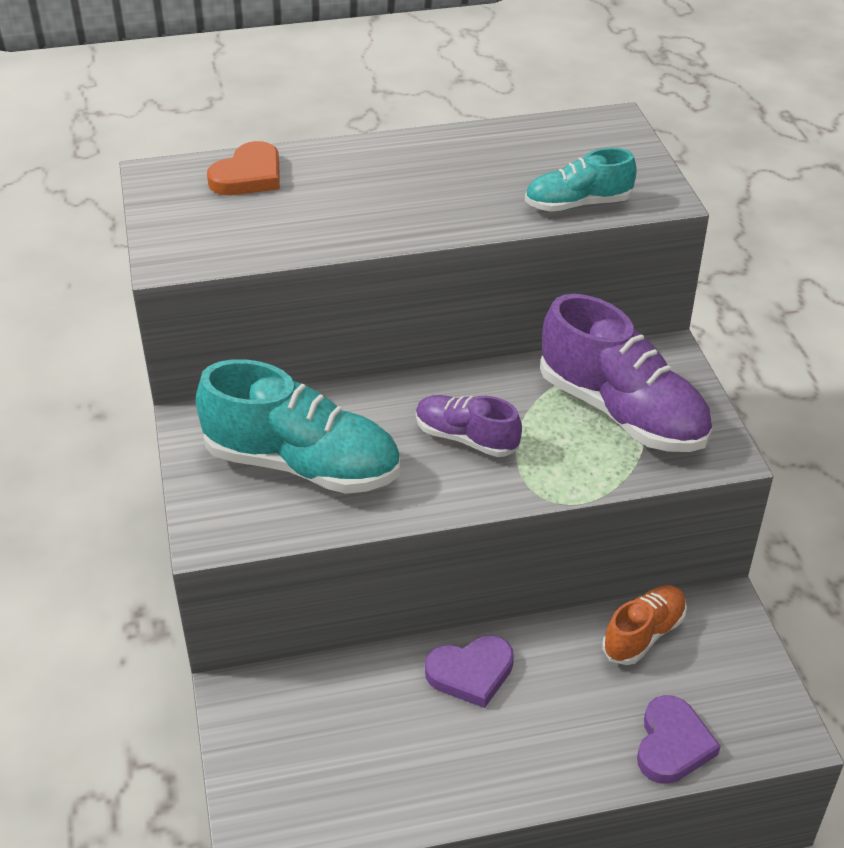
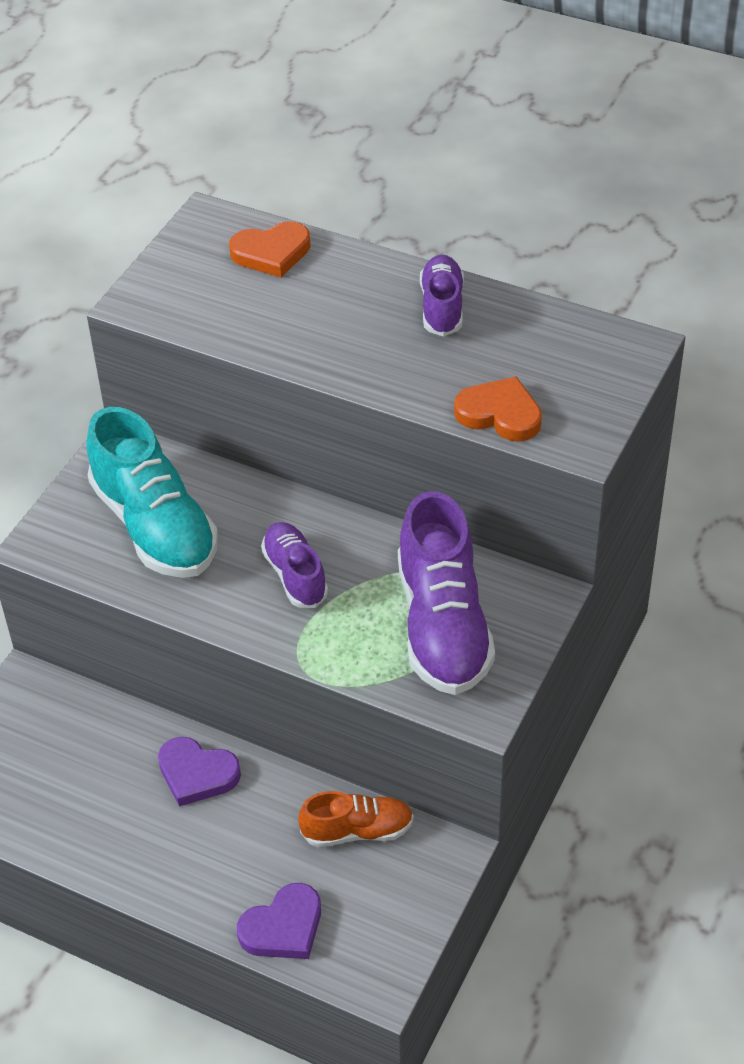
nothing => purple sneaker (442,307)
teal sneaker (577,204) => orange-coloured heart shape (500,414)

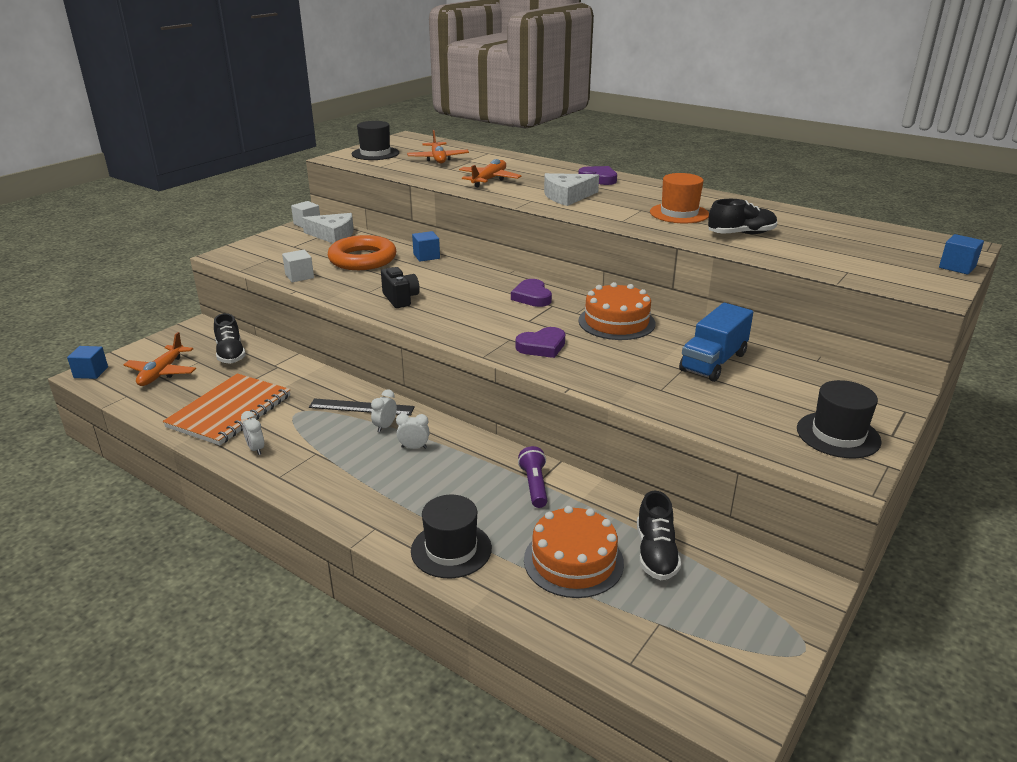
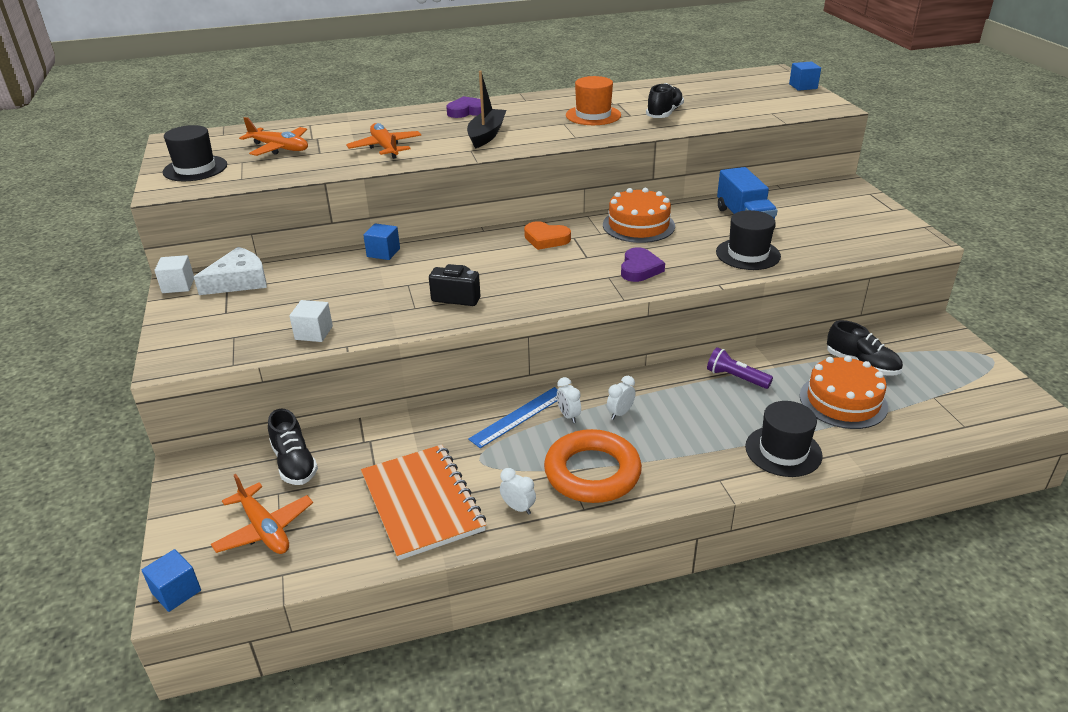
jet-black sneaker (231,354) => jet-black sneaker (294,463), 45 degrees clockwise
white cheese (567,196) => jet-black toy boat (486,135)
jet-black measuring stick (361,407) => cobalt measuring stick (518,417)
white clock (256,449) => white clock (518,508), 150 degrees counterclockwise
purple heart shape (532,297) => orange-coloured heart shape (546,239)
orange-coloured hoop (362,259) => orange-coloured hoop (592,472), shifted
jet-black tall hat (838,435) => jet-black tall hat (748,254), shifted

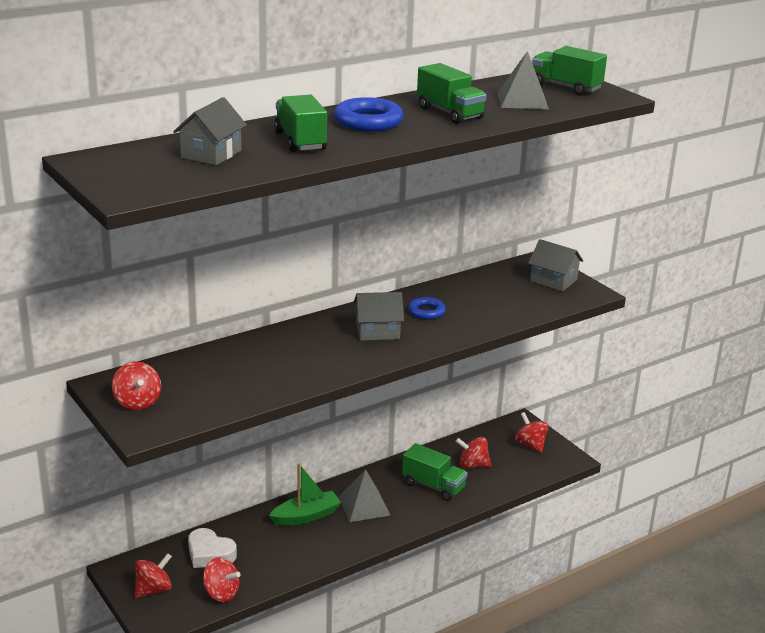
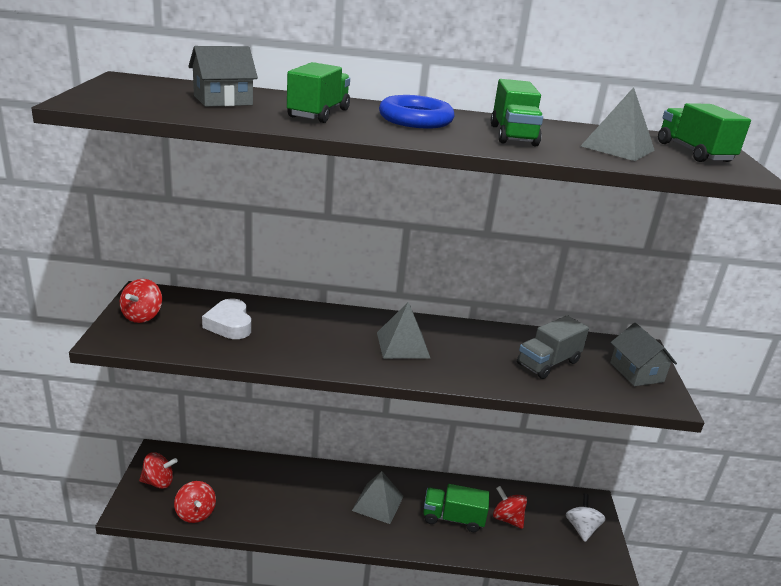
white heart shape (210,554) => white heart shape (229,324), shifted
ash-grey toy house (377,331) => ash-grey solid pyramid (403,345)
emerald lorry (433,486) => emerald lorry (453,518), 120 degrees clockwise
nothing => ash-grey lorry (548,363)
crimson whirligig (530,445) => white whirligig (581,528)
emerald toy boat (306,516) => nothing
cobalt hoop (426,312) => nothing

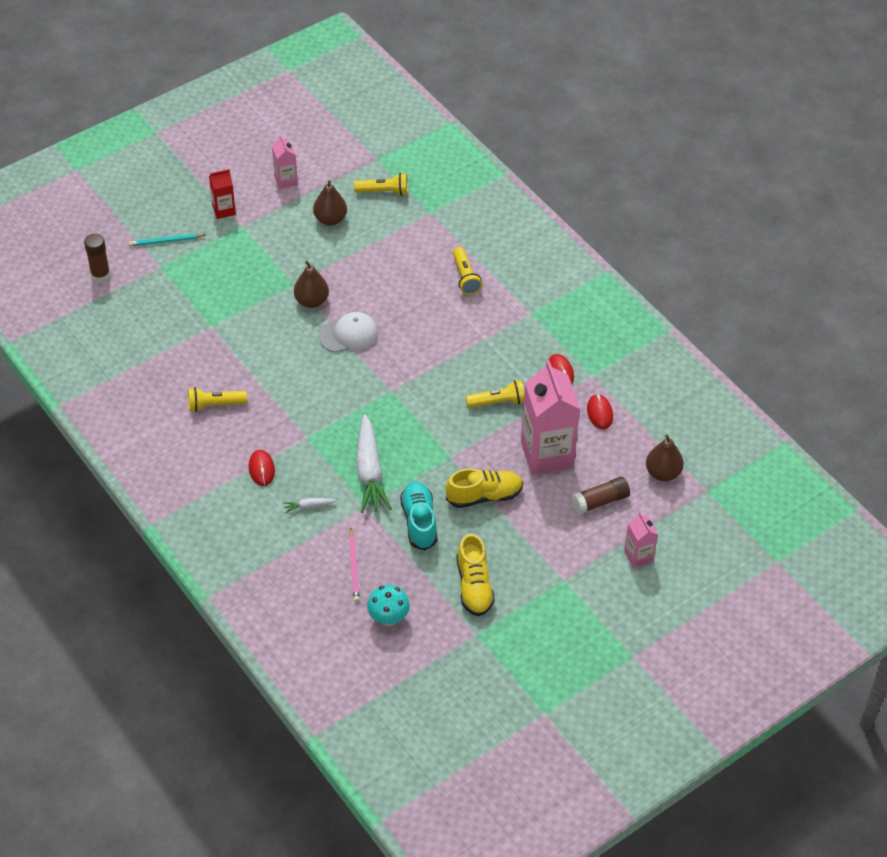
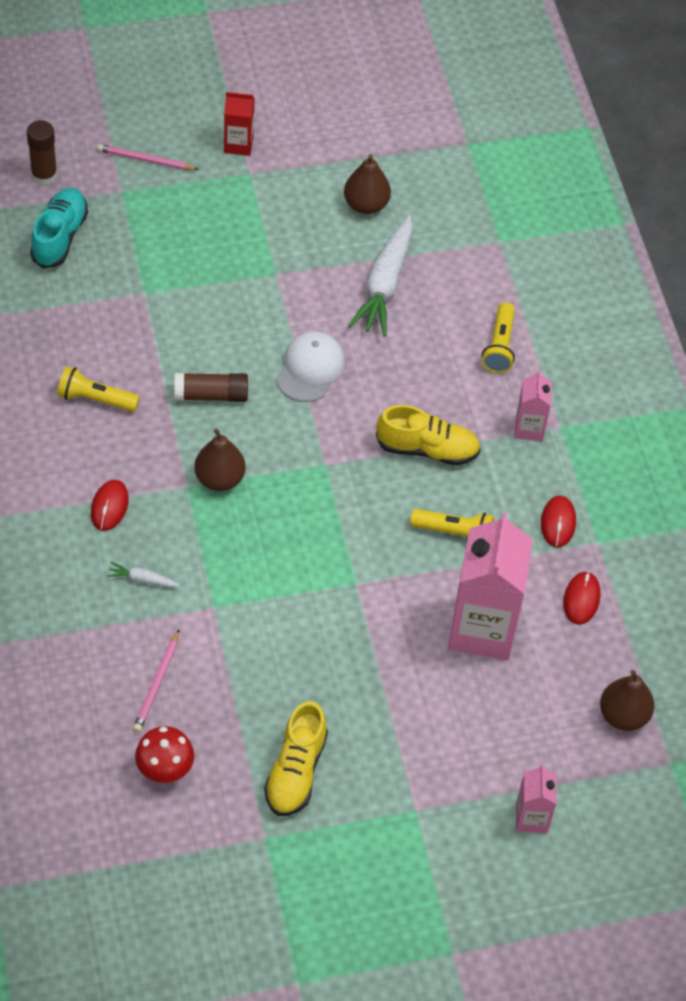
teal sneaker (419,521) => teal sneaker (60,236), shifted
teal lead pencil (165,241) => rose-pink lead pencil (145,160)
teal fungus (388,618) => crimson fungus (165,770)
dark brown stick of glue (600,501) => dark brown stick of glue (211,395), shifted
dark brown pear fruit (311,301) => dark brown pear fruit (219,479), shifted
white cap (349,335) => white cap (310,368), 75 degrees counterclockwise
white root vegetable (369,471) => white root vegetable (385,285), shifted
yellow sneaker (484,496) => yellow sneaker (427,449), shifted
rose-pink carton (286,180) => rose-pink carton (529,428), shifted
yellow flashlight (384,191) => nothing

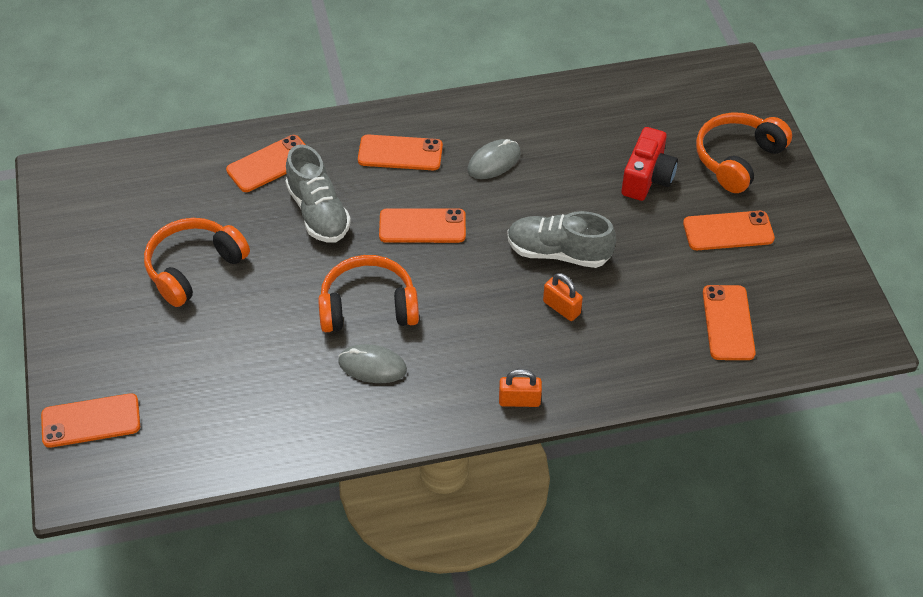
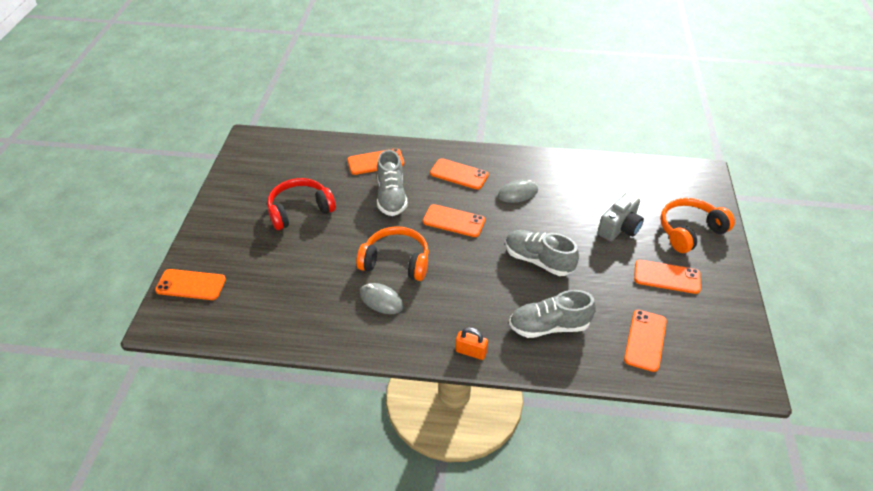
orange-coloured headset (194,268) => crimson headset (300,210)
nothing => ash-grey sneaker (549,326)
crimson compact camera (647,178) => ash-grey compact camera (619,228)
orange-coloured small lock (561,308) => nothing

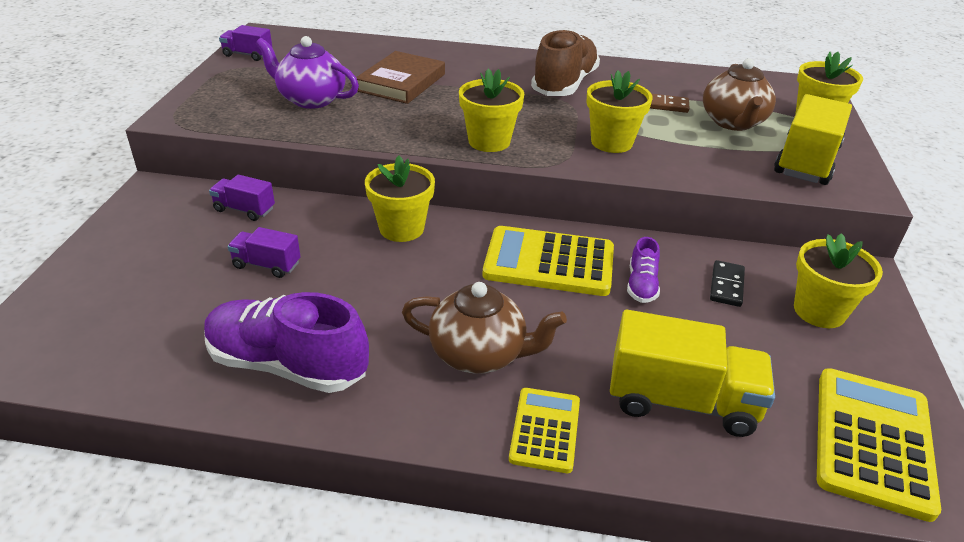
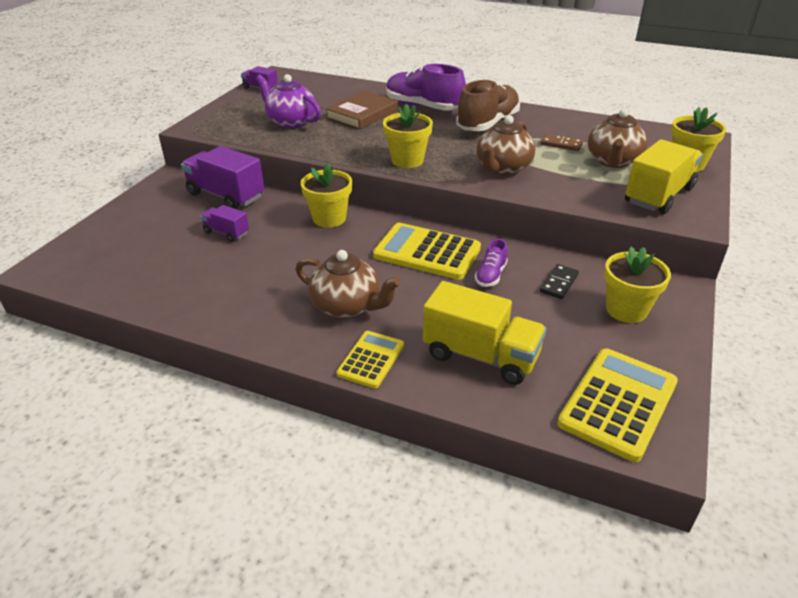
purple lorry (244,210) => purple lorry (226,196), x1.89
purple sneaker (287,365) => purple sneaker (423,107), shifted
yellow potted plant (611,142) => dark brown china teapot (502,168)

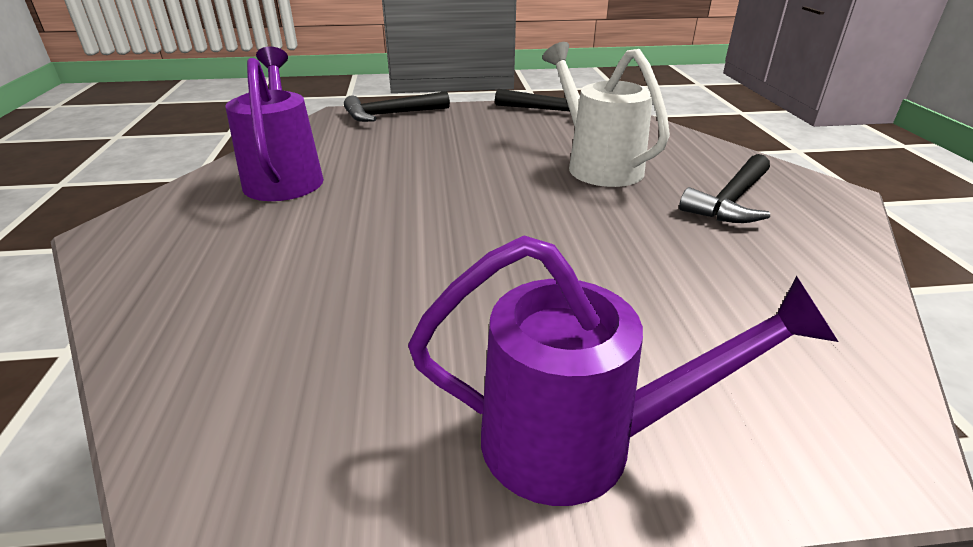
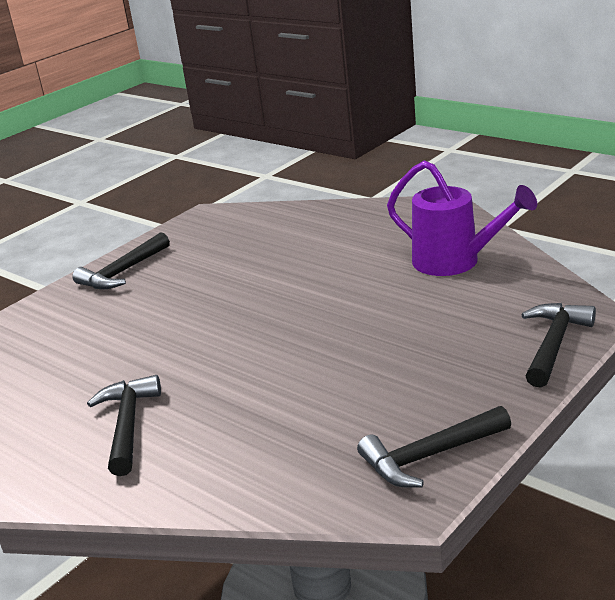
purple watering can (579,442) => jet-black claw hammer (122,272)
white watering can (598,165) => nothing

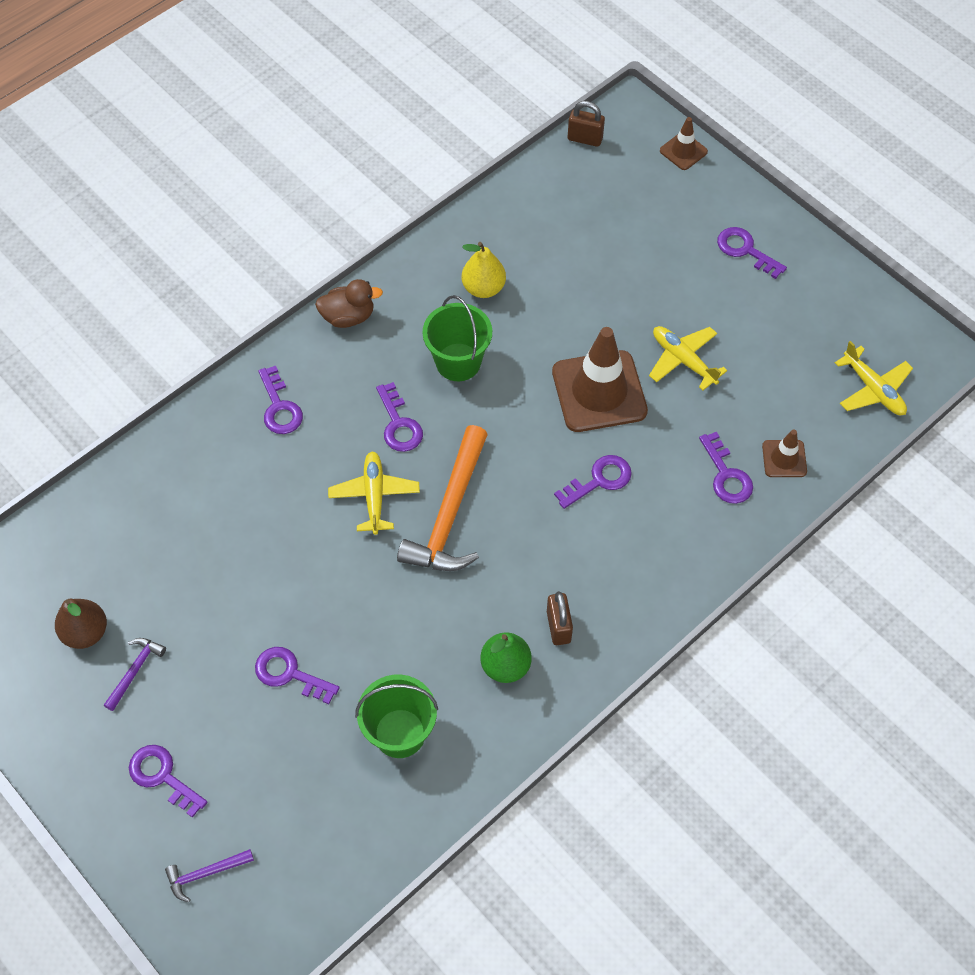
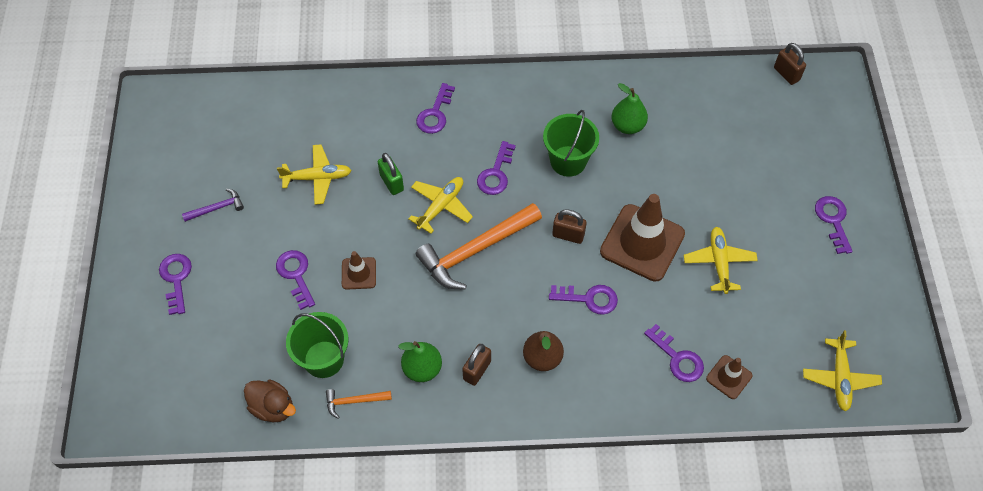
dark brown duck (348,317) => dark brown duck (273,407), shifted
nothing => yellow aeroplane (317,178)
nothing => orange-coloured claw hammer (354,401)
dark brown safety cone (683,151) => dark brown safety cone (359,273), shifted
nothing => emerald small lock (392,182)
dark brown pear fruit (85,632) => dark brown pear fruit (542,358), shifted
nothing => dark brown small lock (568,235)
yellow pear fruit (483,288) => emerald pear fruit (627,126)
purple key (726,475) => purple key (677,358), 60 degrees counterclockwise
purple claw hammer (205,873) => nothing

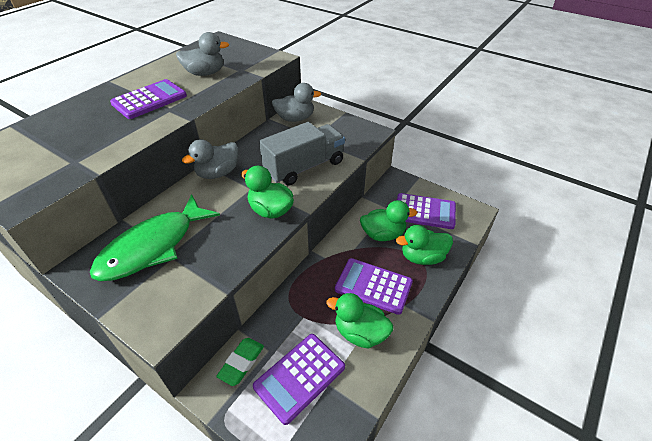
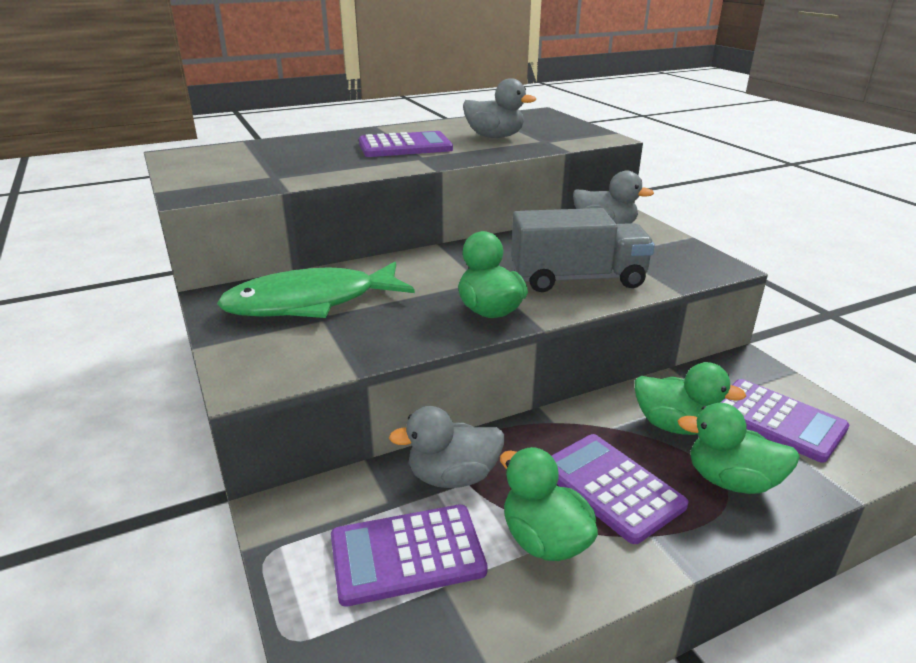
ash-grey duck (218,173) => ash-grey duck (453,477), shifted
emerald pencil eraser (241,363) => nothing

